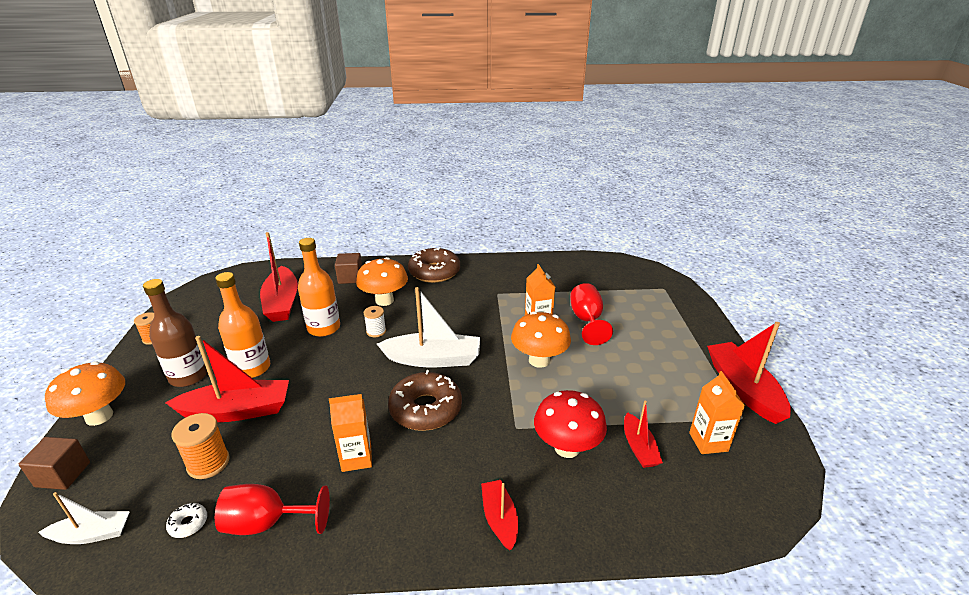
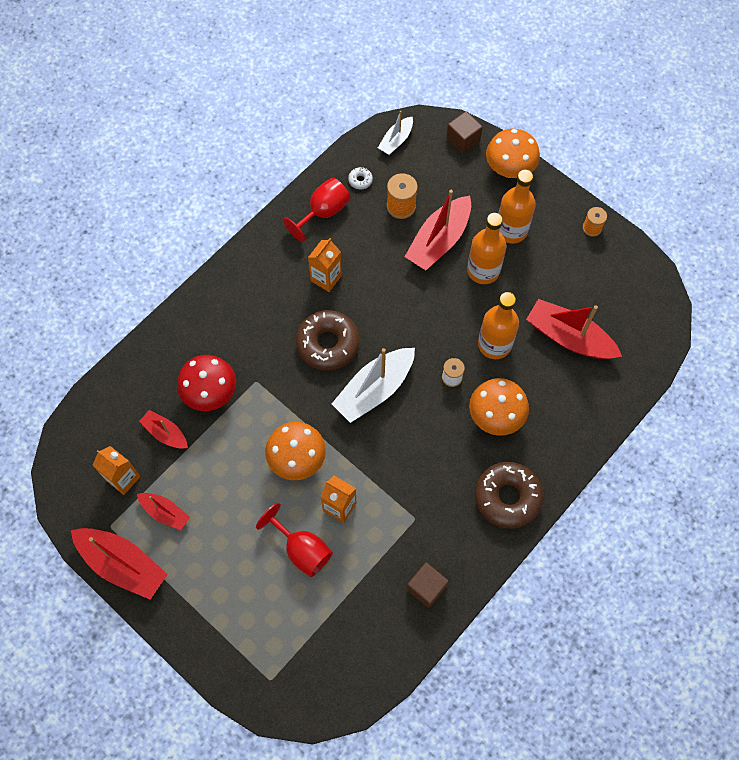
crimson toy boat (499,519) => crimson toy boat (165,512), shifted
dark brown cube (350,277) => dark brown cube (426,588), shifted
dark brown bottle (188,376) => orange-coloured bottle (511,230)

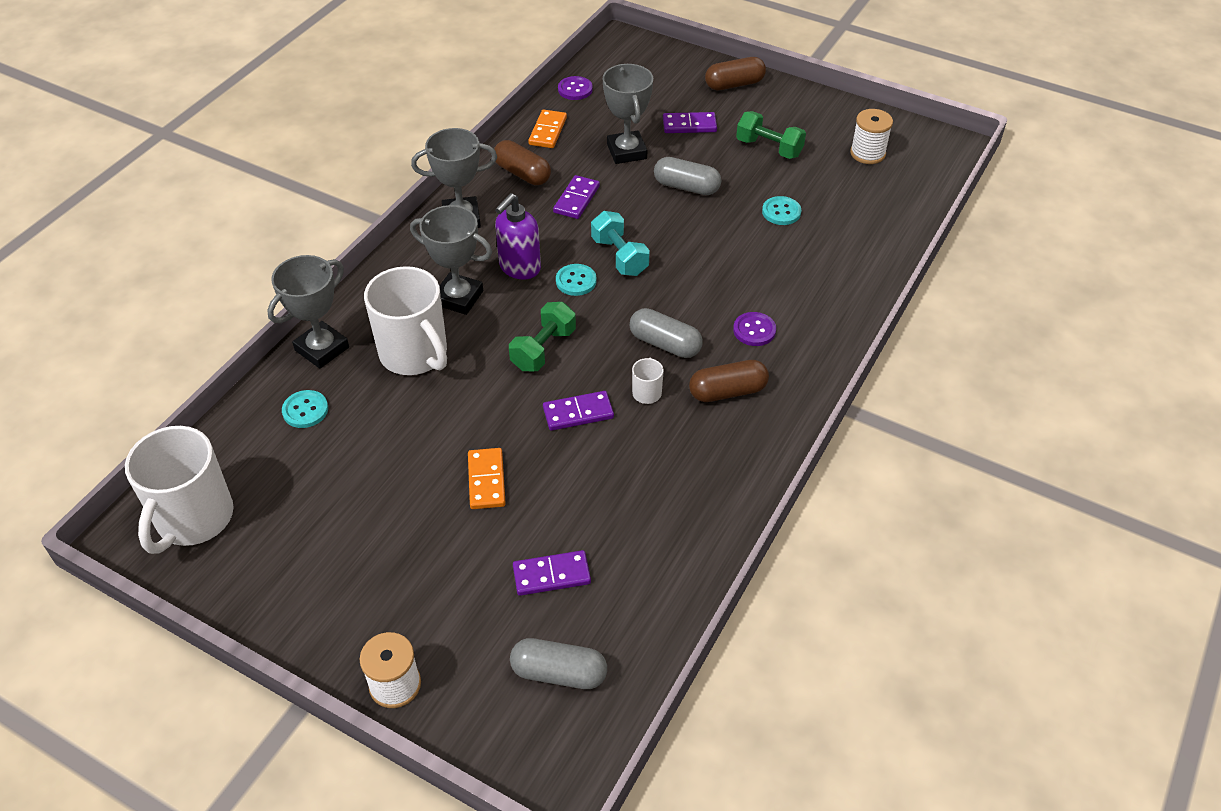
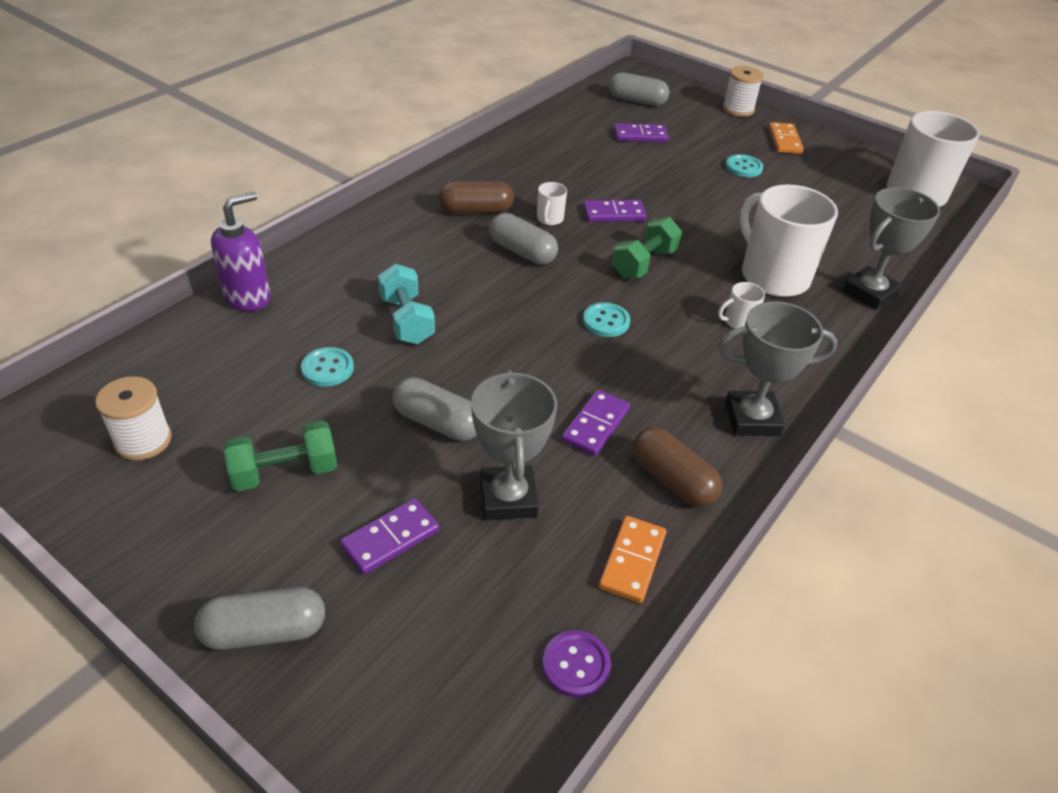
dark brown capsule (734,84) => ash-grey capsule (264,631)
purple pump bottle (519,268) => purple pump bottle (248,297), shifted
emerald dumbbell (769,148) => emerald dumbbell (285,472), 60 degrees counterclockwise
purple domino (689,125) => purple domino (390,538), 45 degrees counterclockwise
teal dumbbell (619,256) => teal dumbbell (407,320), shifted
ash-grey prize cup (458,298) => white coffee mug (738,322)
teal button (305,410) => teal button (743,167), shifted
orange-coloured domino (486,480) => orange-coloured domino (784,140), shifted
purple button (754,330) => nothing

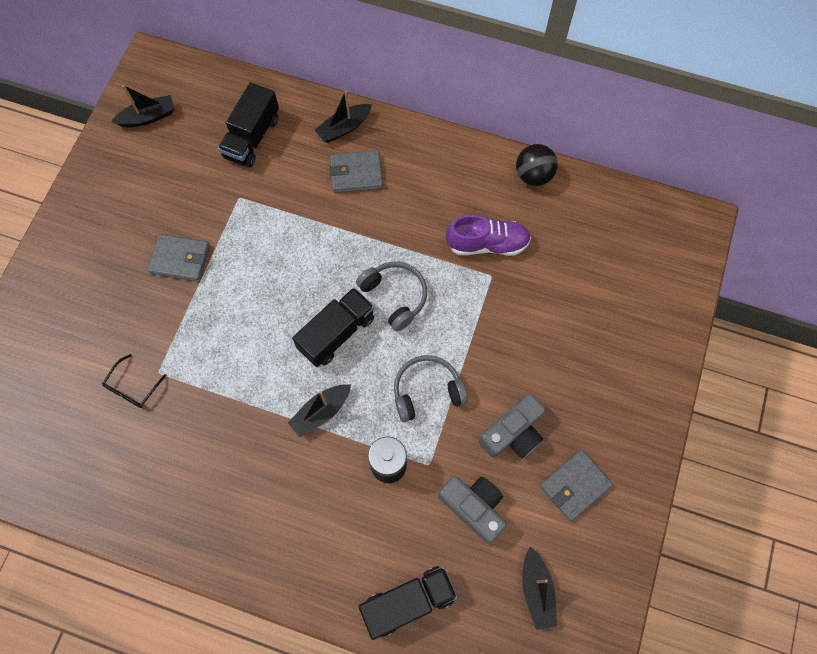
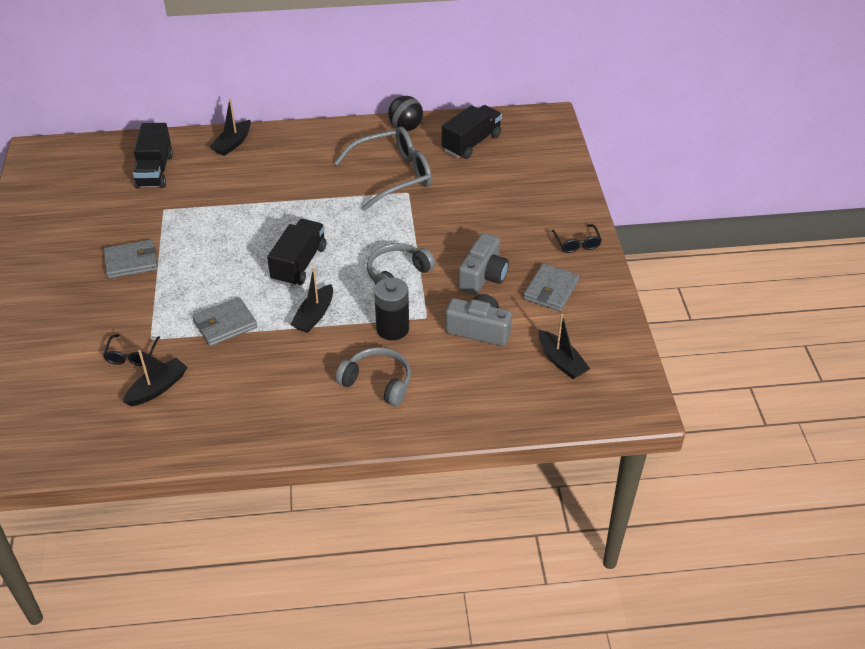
jet-black toy boat (148,117) => jet-black toy boat (158,388), shifted
ash-grey billfold (356,173) => ash-grey billfold (225,324), shifted
purple sneaker (487,244) => ash-grey eyeglasses (393,175)
ash-grey headset (395,296) => ash-grey headset (377,382), shifted
jet-black lorry (408,601) => jet-black lorry (471,143), shifted
nothing => jet-black eyeglasses (577,244)

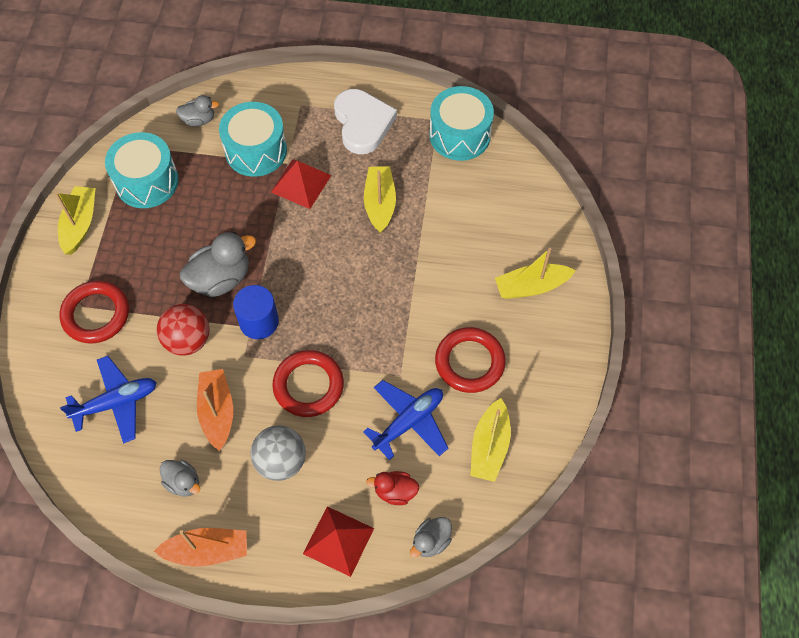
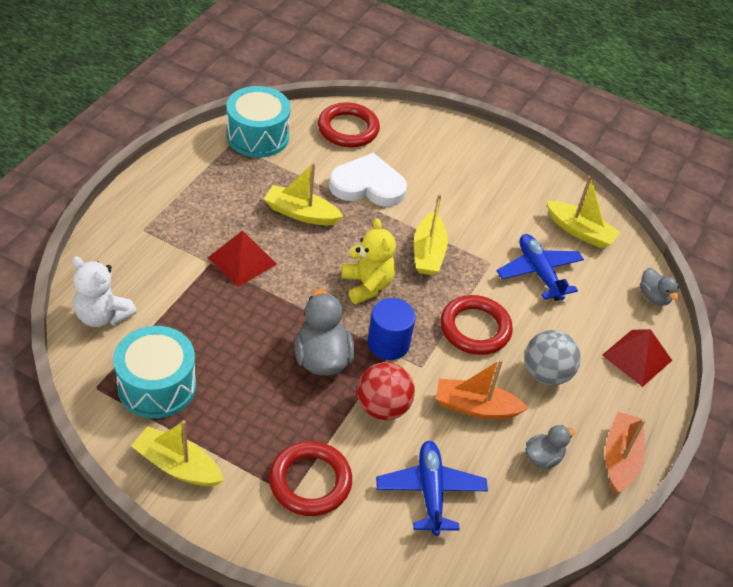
ash-grey duck (199,120) => white stuffed bear (102,316)
crimson hoop (469,362) => crimson hoop (348,129), shifted
white heart shape (363,123) => white heart shape (367,185), shifted
nothing => yellow stuffed bear (367,285)
yellow toy boat (531,286) => yellow toy boat (428,253), shifted
teal drum (256,150) => nothing
crimson duck (395,492) => nothing

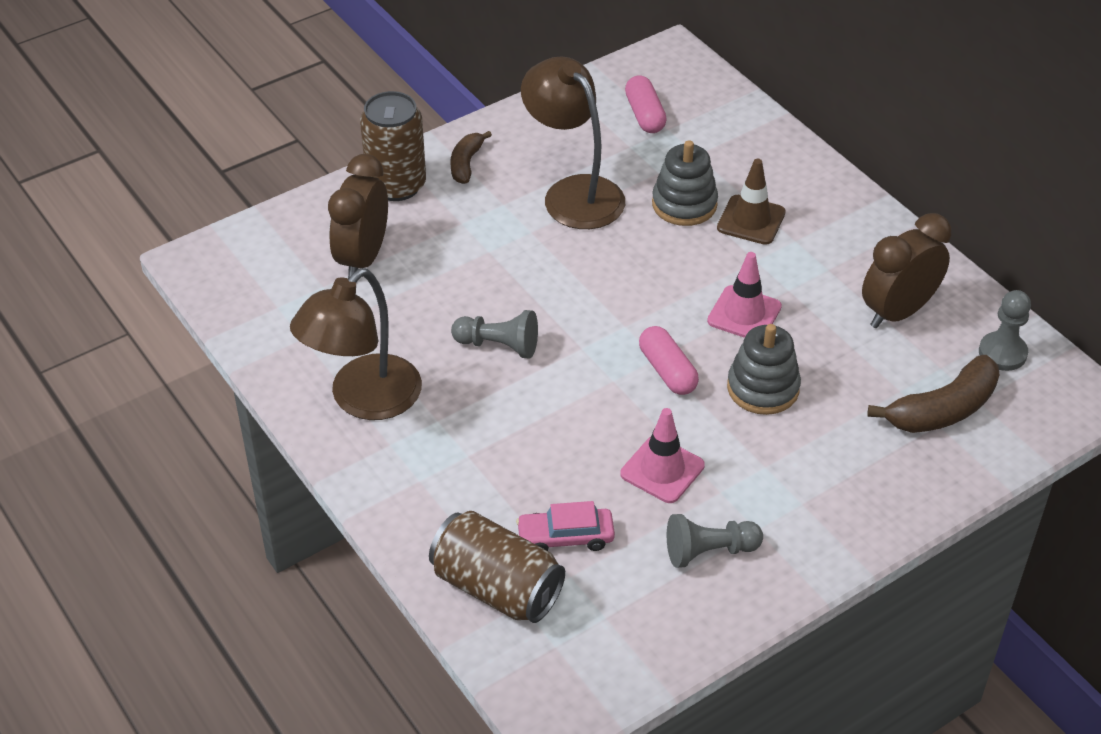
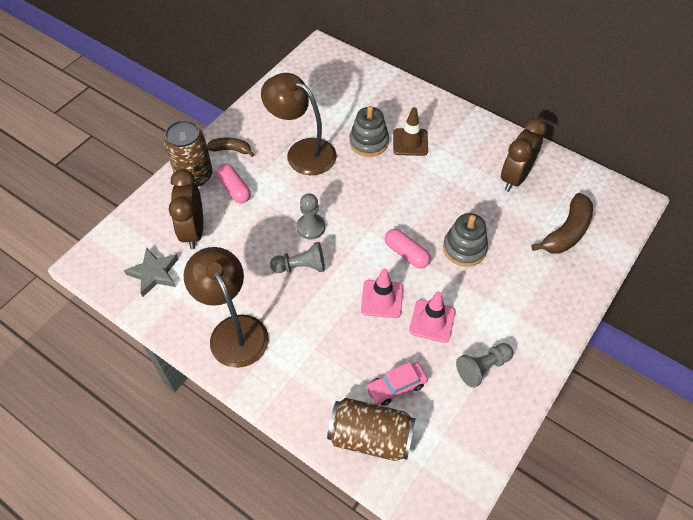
nothing => ash-grey five-pointed star (154,273)
dark brown reading lamp (363,400) => dark brown reading lamp (234,330), 135 degrees clockwise
dark brown banana fruit (466,164) => dark brown banana fruit (231,150), 105 degrees clockwise
rose-pink capsule (644,115) => rose-pink capsule (234,189), shifted
ash-grey chess pawn (1002,353) => ash-grey chess pawn (310,227), shifted
rose-pink safety cone (744,314) => rose-pink safety cone (382,299), shifted

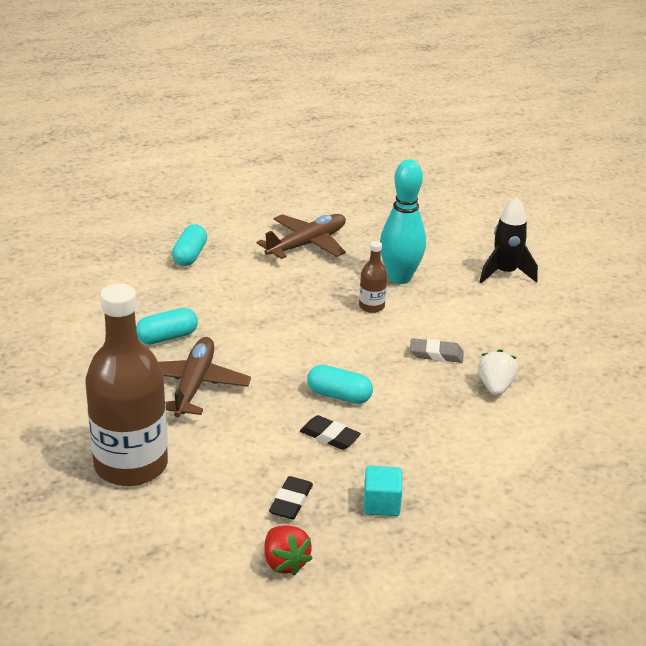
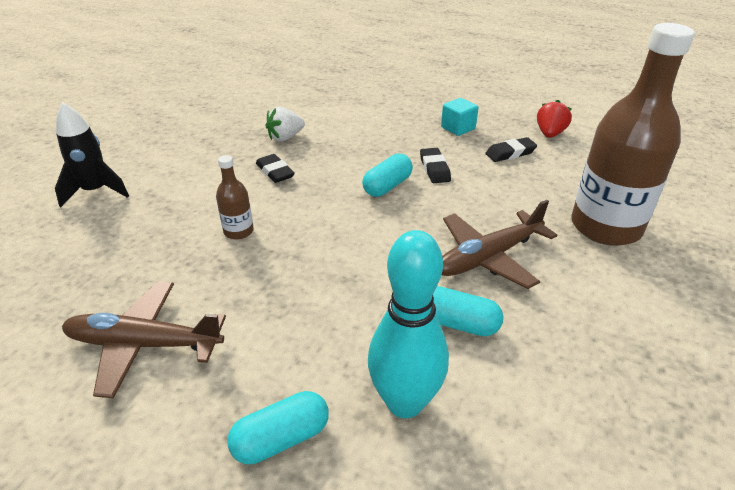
ash-grey pencil eraser (436,354) => jet-black pencil eraser (275,172)
teal capsule (339,395) => teal capsule (387,186), 60 degrees clockwise
teal skittle (400,277) => teal skittle (404,402), shifted

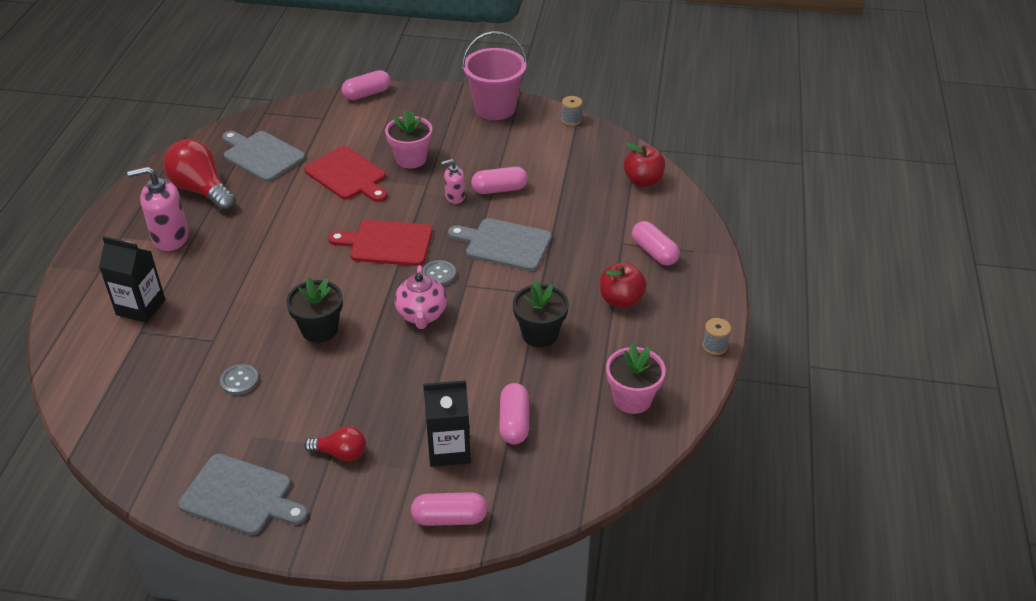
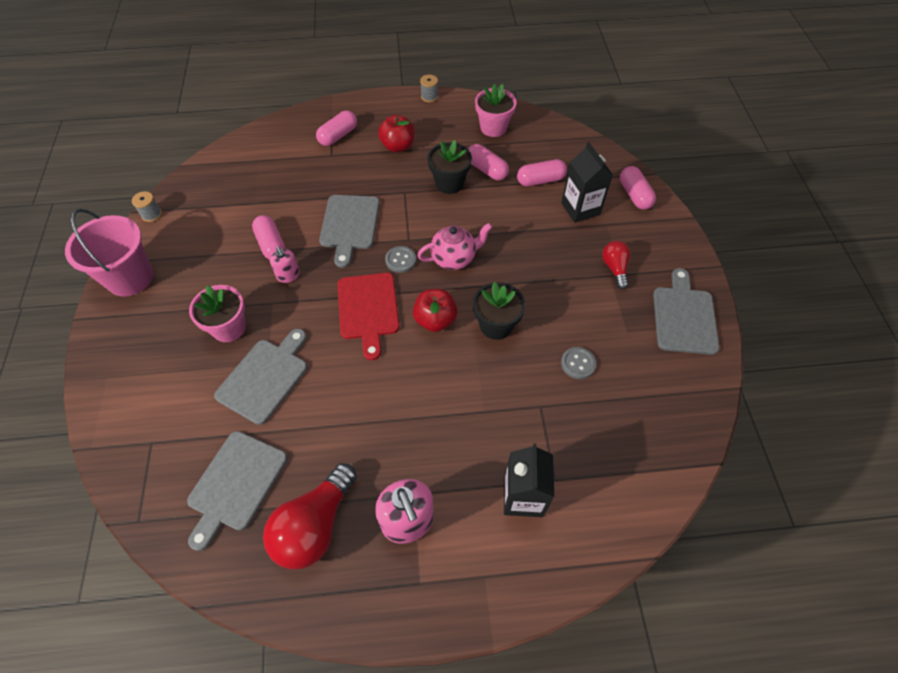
crimson bread board (347,175) => ash-grey bread board (265,377)
crimson toy apple (643,181) => crimson toy apple (435,320), shifted
rose-pink capsule (367,94) => rose-pink capsule (486,170), shifted

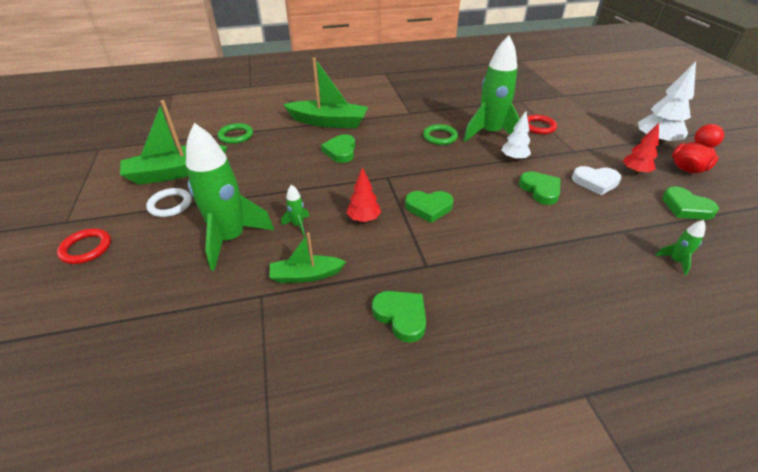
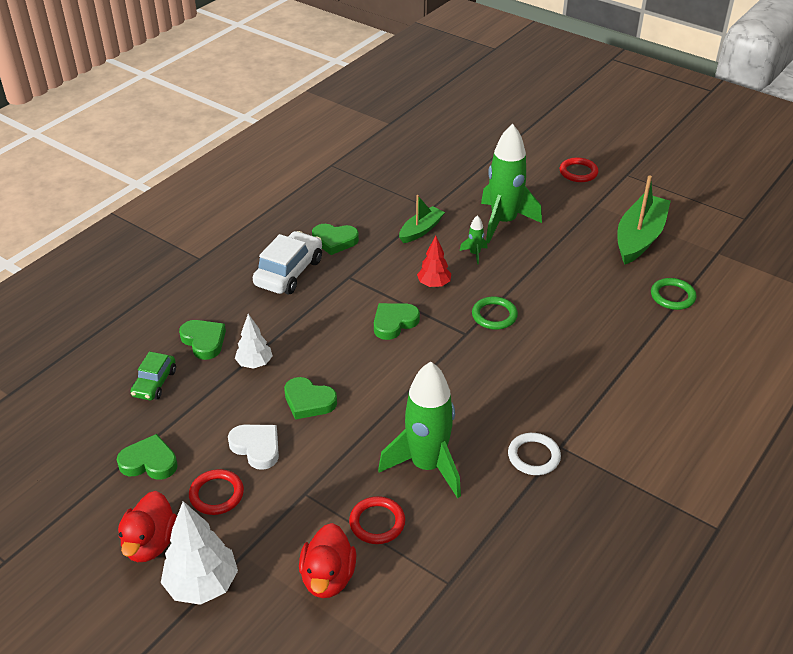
emerald rocket (675,261) => emerald car (154,383)
emerald heart shape (340,151) => emerald heart shape (204,341), shifted
crimson fir tree (635,172) => crimson hoop (216,494)
white heart shape (595,182) => white heart shape (256,447), 75 degrees clockwise
white fir tree (514,158) => white fir tree (254,364), shifted
nothing => white car (289,272)
nothing => crimson duck (328,577)
emerald hoop (440,137) => emerald hoop (494,315), shifted
white hoop (170,205) => white hoop (533,456), shifted
emerald toy boat (328,122) => nothing

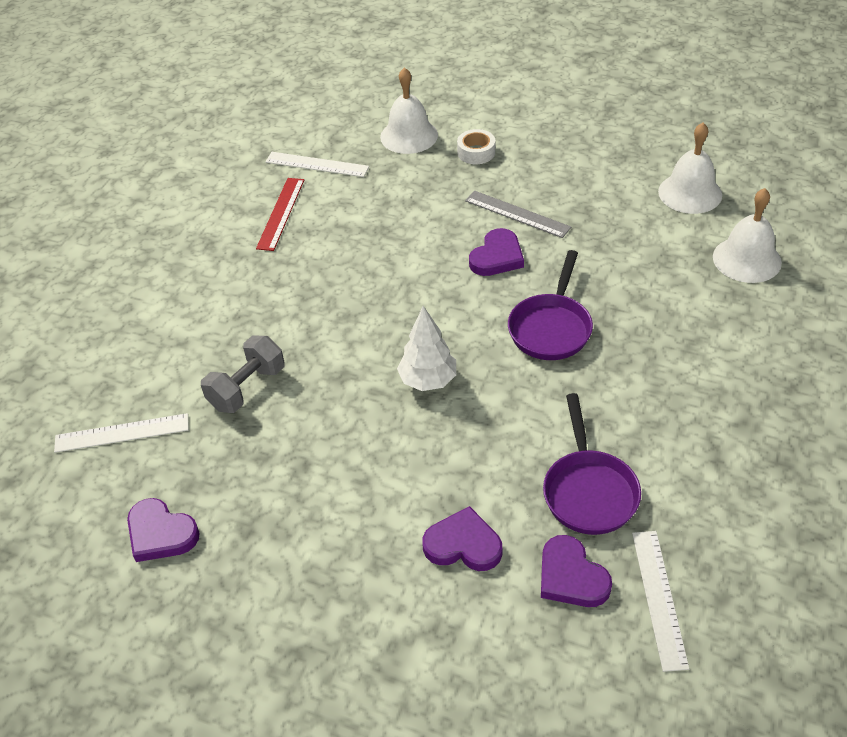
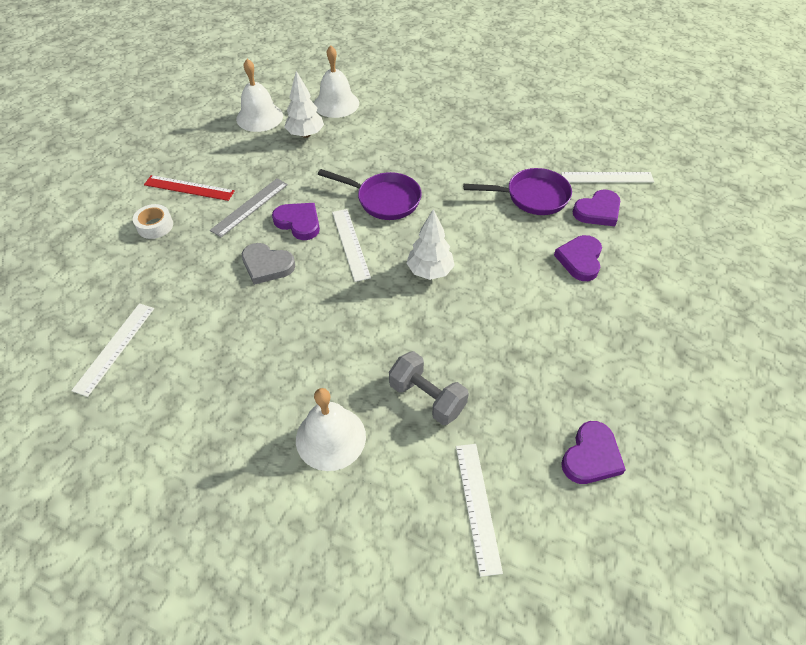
crimson measuring stick (281,213) => crimson measuring stick (189,188), shifted
nothing => ash-grey heart shape (267,265)
nothing => white fir tree (305,134)
white school bell (409,136) => white school bell (330,437), shifted
nothing => white measuring stick (350,244)

